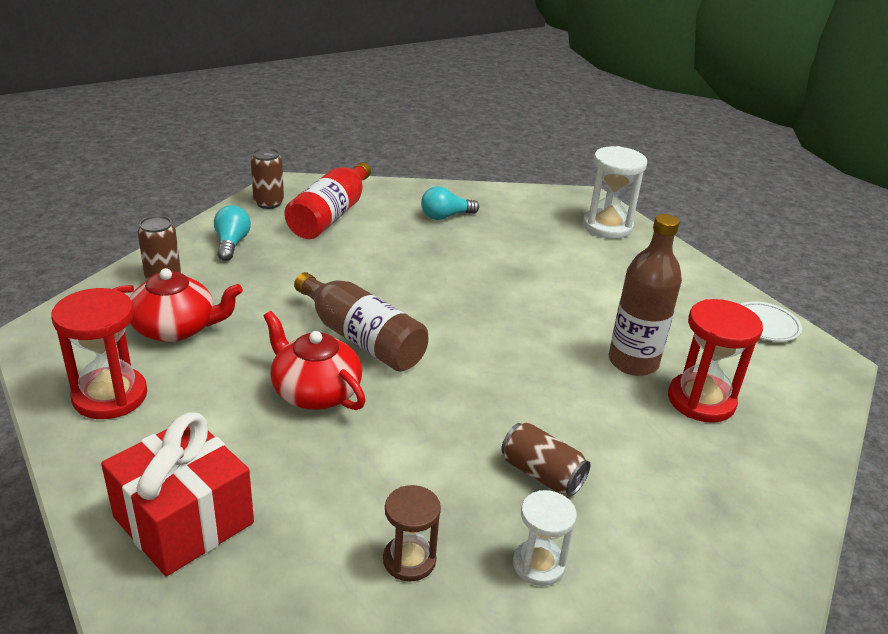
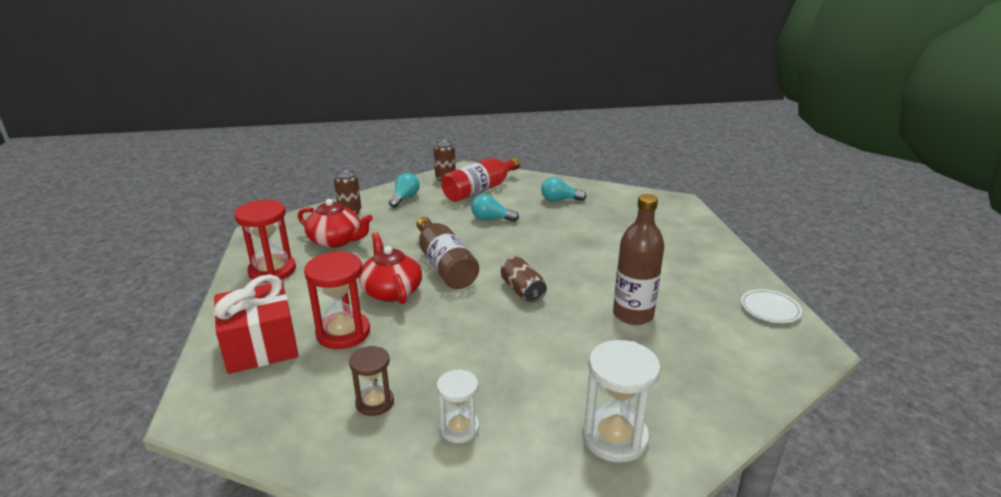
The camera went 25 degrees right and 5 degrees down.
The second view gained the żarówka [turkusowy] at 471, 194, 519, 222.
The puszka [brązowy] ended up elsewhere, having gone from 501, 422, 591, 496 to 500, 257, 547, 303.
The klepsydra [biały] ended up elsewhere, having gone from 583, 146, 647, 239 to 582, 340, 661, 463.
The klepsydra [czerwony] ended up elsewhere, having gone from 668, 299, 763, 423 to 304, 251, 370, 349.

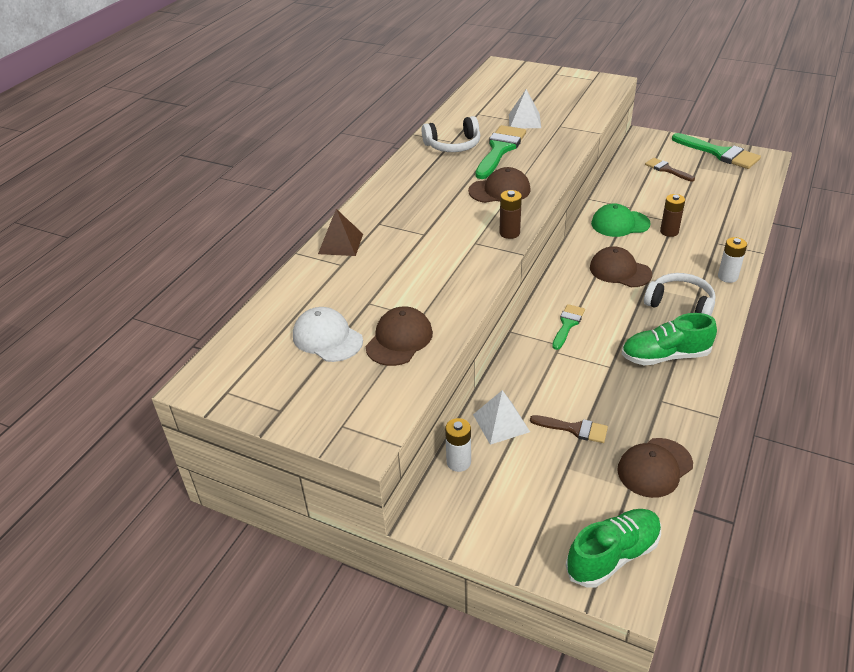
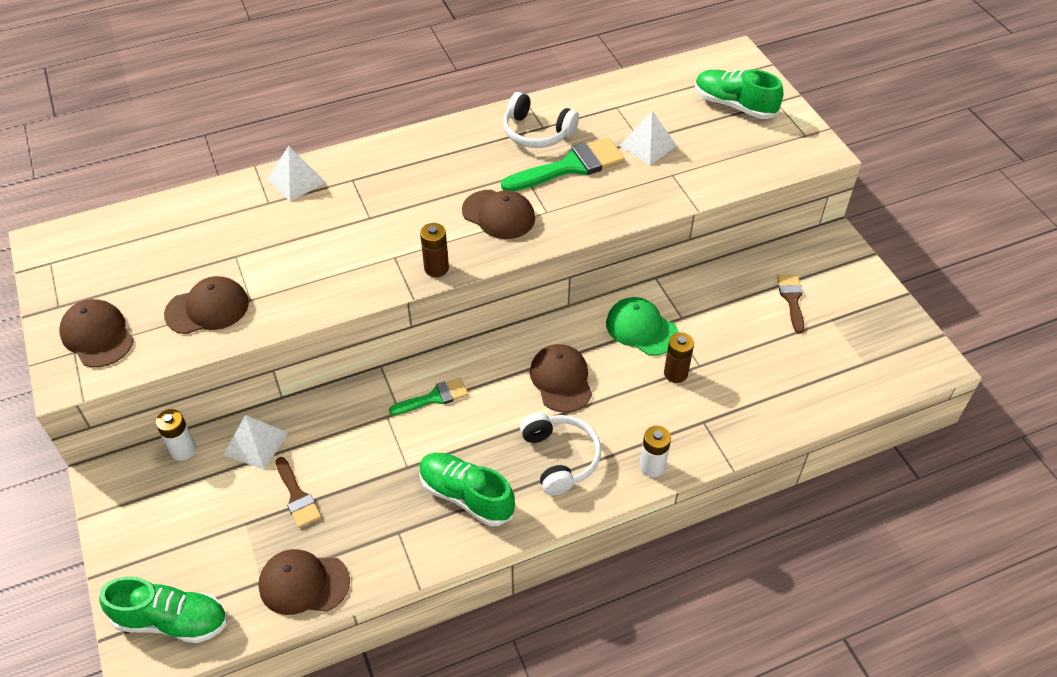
The camera went 40 degrees right and 10 degrees up.
The second view lost the czapka [biały] at 293, 307, 363, 362.
The second view lost the pędzel [zielony] at 672, 133, 761, 169.
The second view gained the czapka [brązowy] at 60, 299, 134, 367.
The second view gained the but [zielony] at 695, 69, 783, 119.
What was the piramida [brązowy] at 318, 209, 363, 256 turned into the piramida [biały] at 268, 146, 326, 201.

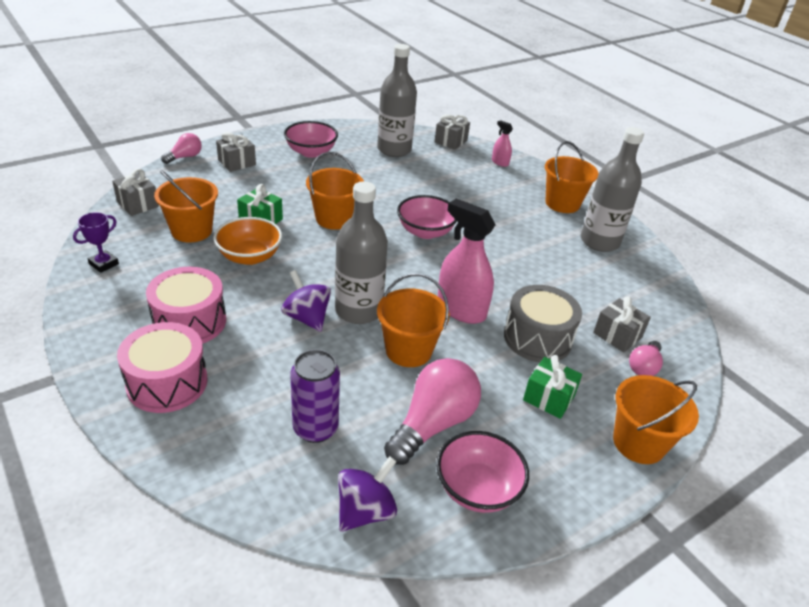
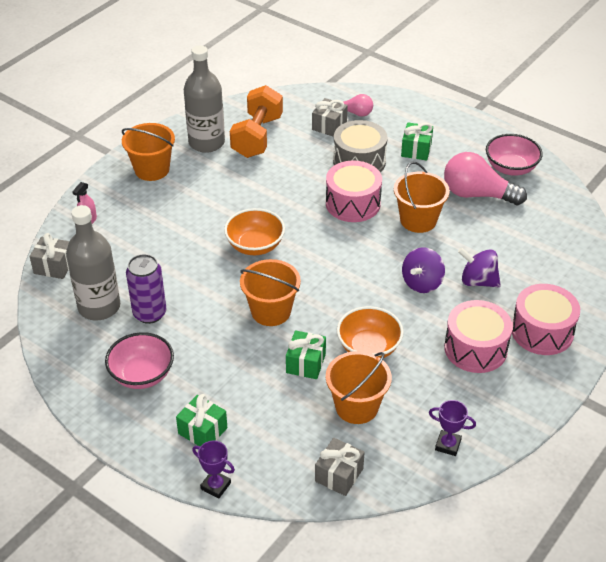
The camera went 105 degrees left and 5 degrees up.
The second view lost the butelka [szary] at 335, 181, 388, 324.
The second view lost the wiadro [pomarańczowy] at 613, 375, 699, 464.
The second view gained the hantel [pomarańczowy] at 230, 85, 283, 158.
The puszka [fioletowy] ended up elsewhere, having gone from 290, 349, 340, 443 to 126, 254, 166, 324.
The bączek [fioletowy] ended up elsewhere, having gone from 338, 456, 397, 532 to 458, 248, 501, 287.
Where the żarówka [różowy] stood at 161, 133, 202, 164, the puchar [fioletowy] came to stand at 192, 441, 235, 499.
Where the spryskiwacz [różowy] stood at 438, 199, 496, 324, the bęben [różowy] came to stand at 326, 160, 382, 222.
What was the prezent [szary] at 216, 132, 256, 172 turned into the prezent [zielony] at 176, 394, 227, 446.
What was the miska [różowy] at 397, 195, 457, 239 turned into the miska [pomarańczowy] at 224, 208, 285, 255.

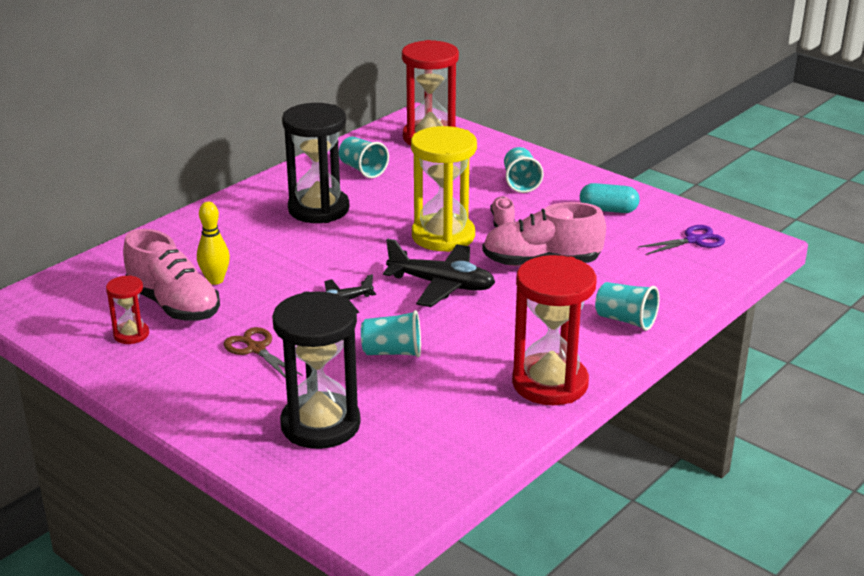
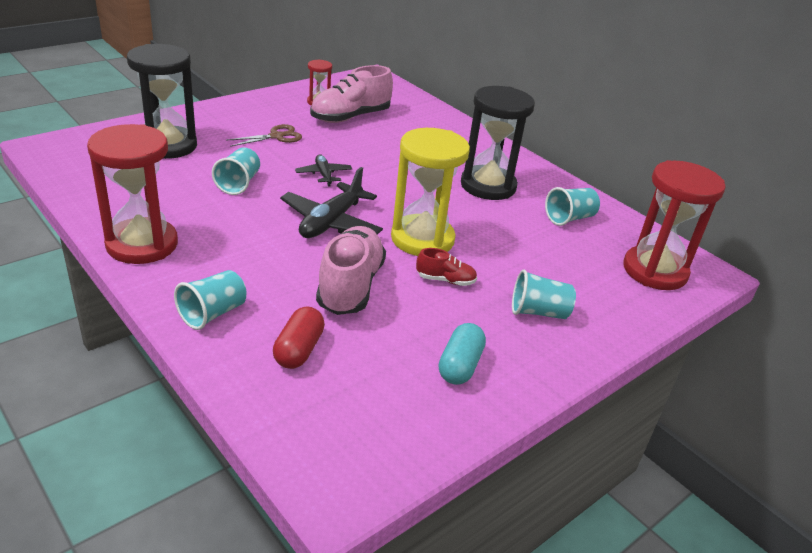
The camera went 95 degrees right and 5 degrees up.
The second view lost the kręgiel [żółty] at 197, 202, 230, 285.
The second view lost the nożyczki [fioletowy] at 638, 225, 725, 255.
The second view gained the kapsułka [czerwony] at 273, 307, 325, 369.
What was the but [różowy] at 490, 196, 515, 227 turned into the but [czerwony] at 416, 248, 477, 286.

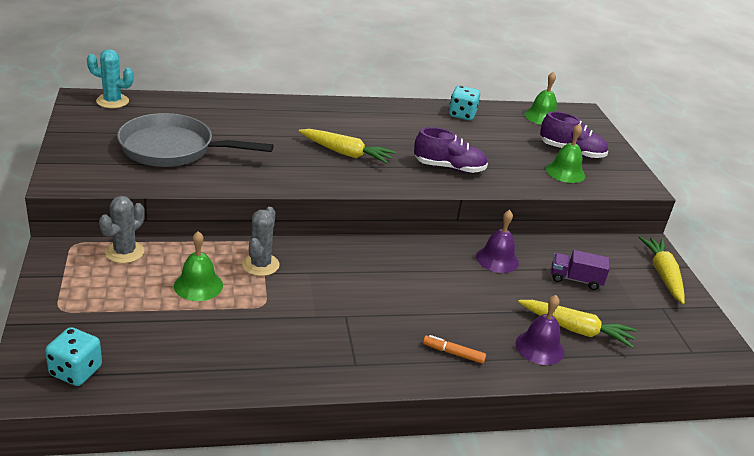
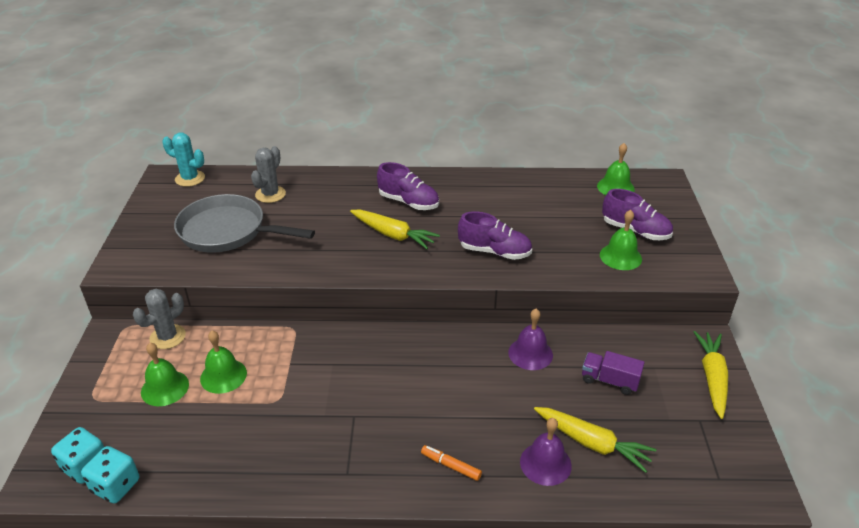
The camera went 15 degrees right and 5 degrees up.
The second view gained the dzwonek [zielony] at 141, 343, 189, 406.
The second view gained the but [fioletowy] at 377, 162, 439, 210.
The kaktus [szary] ended up elsewhere, having gone from 242, 207, 280, 276 to 251, 146, 286, 203.
The kostka do gry [turkusowy] ended up elsewhere, having gone from 449, 86, 480, 120 to 81, 446, 139, 503.

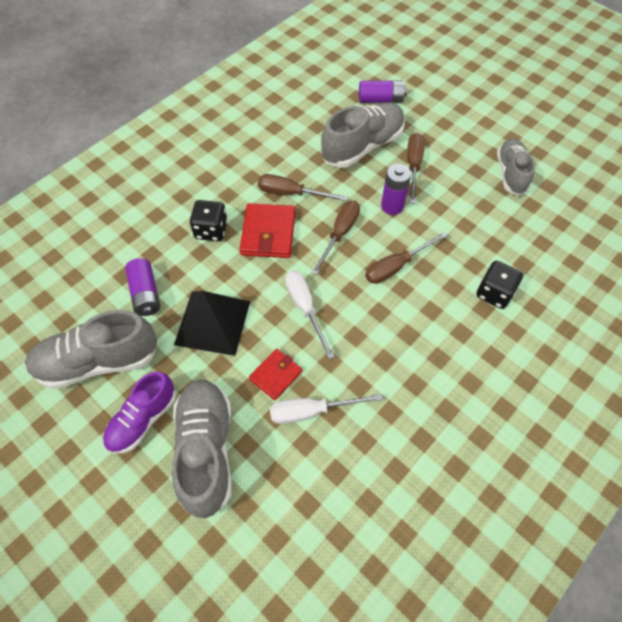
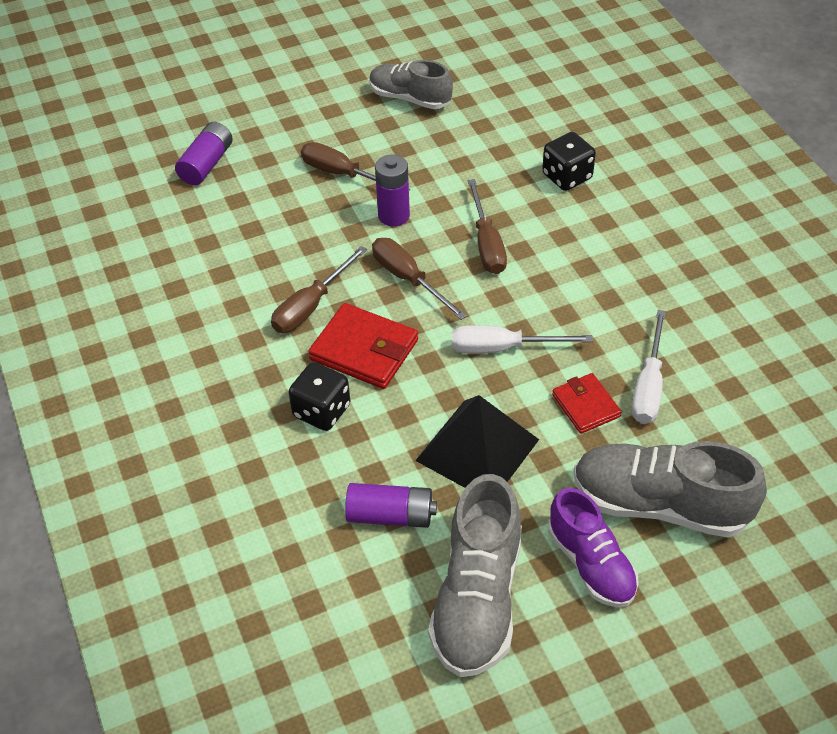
The camera went 65 degrees left and 10 degrees down.
The second view lost the but [szary] at 321, 102, 405, 168.

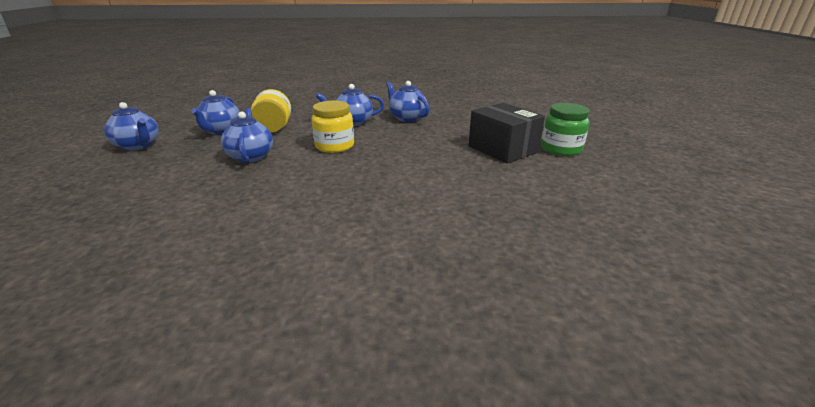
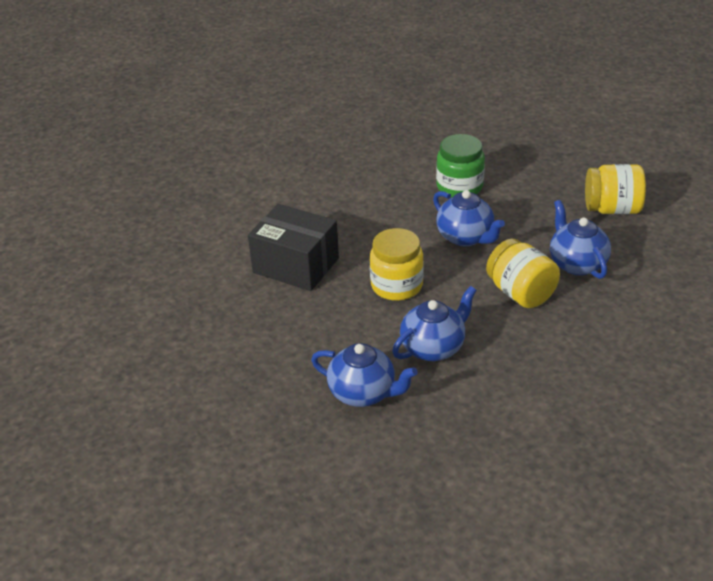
The camera went 155 degrees right and 10 degrees up.
The pudełko [czarny] ended up elsewhere, having gone from 469, 103, 545, 164 to 248, 204, 339, 291.
The słoik [zielony] ended up elsewhere, having gone from 541, 103, 589, 156 to 436, 134, 485, 198.
Where the imbryk [niebieski] stood at 104, 102, 159, 151, the słoik [żółty] came to stand at 585, 164, 646, 214.

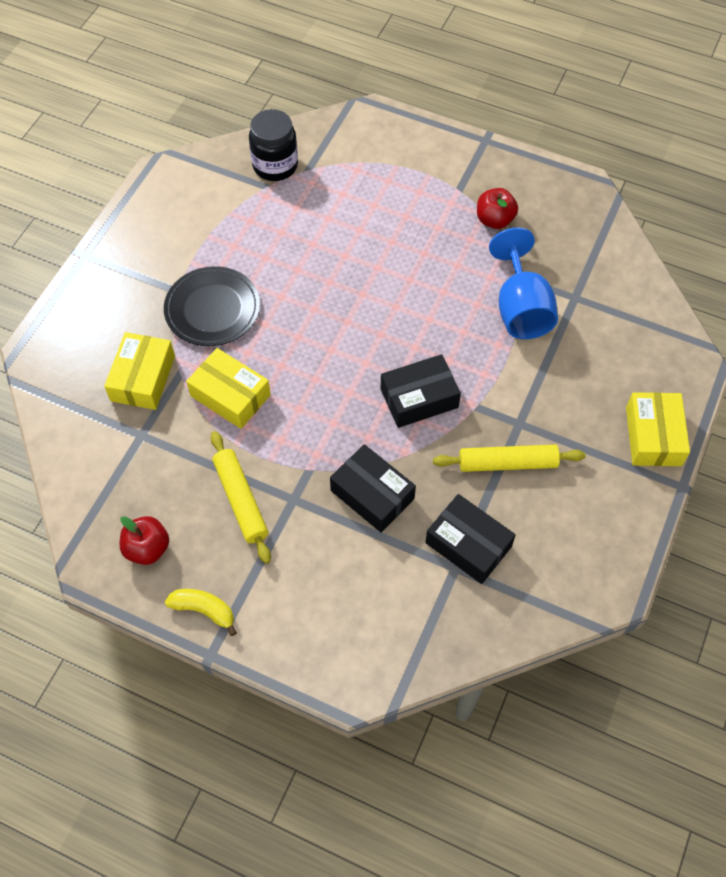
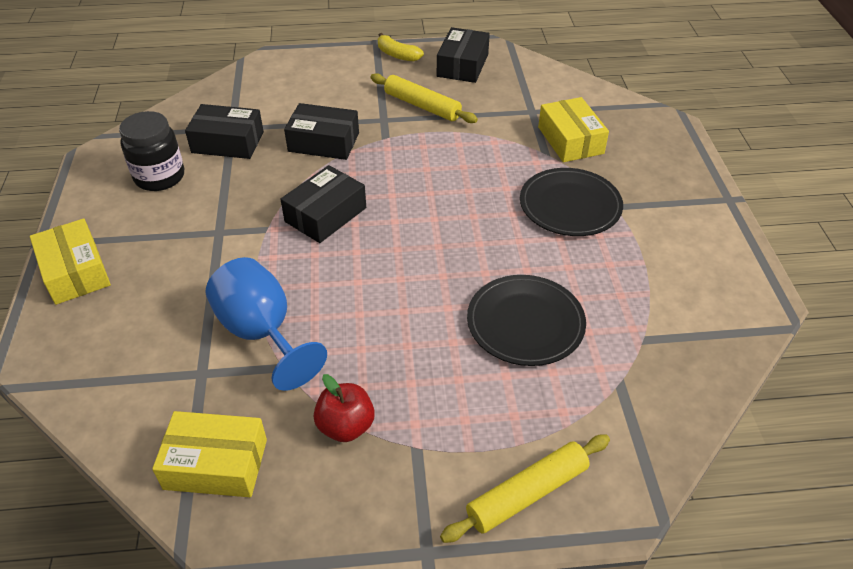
The camera went 150 degrees right and 15 degrees down.
The second view gained the talerz [czarny] at 467, 275, 586, 366.
The pudełko [żółty] ended up elsewhere, having gone from 186, 348, 271, 429 to 152, 411, 267, 497.
The słoik [czarny] ended up elsewhere, having gone from 249, 109, 298, 181 to 119, 111, 184, 191.
The wałek do ciasta [żółty] ended up elsewhere, having gone from 433, 445, 585, 472 to 440, 435, 610, 543.
Where the jabłko [czerwony] stood at 120, 516, 169, 565, the pudełko [czarny] came to stand at 437, 27, 490, 83.
The banan [żółty] at 165, 589, 237, 636 ended up facing another way, 45 degrees clockwise from before.

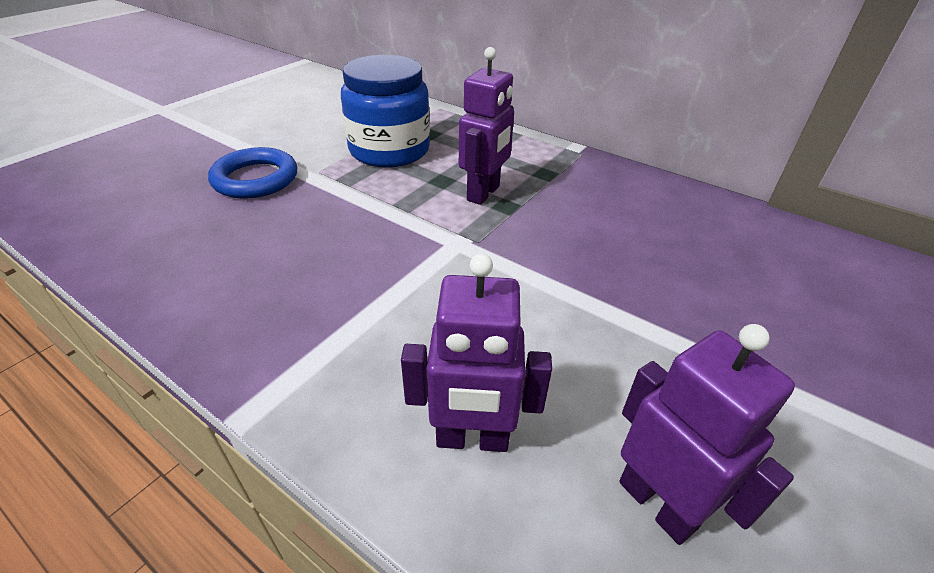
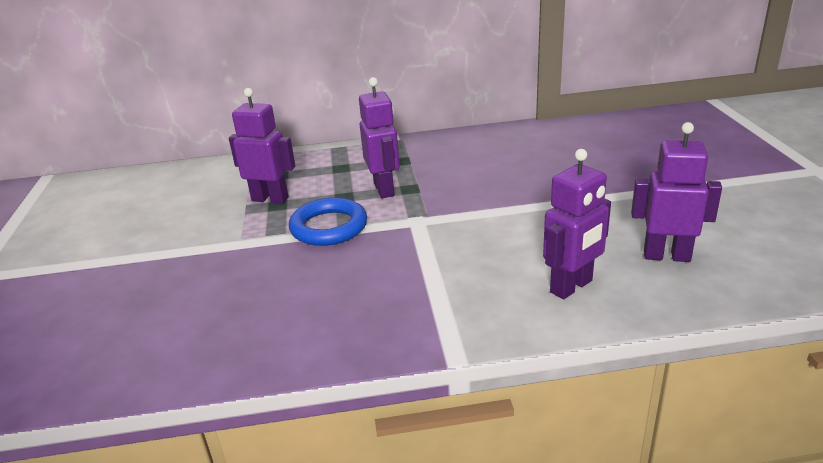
The camera went 40 degrees left and 10 degrees down.
The pierścień [niebieski] ended up elsewhere, having gone from 208, 147, 297, 199 to 289, 197, 367, 246.
Where the słoik [niebieski] stood at 341, 55, 430, 167, the robot [fioletowy] came to stand at 229, 88, 295, 204.

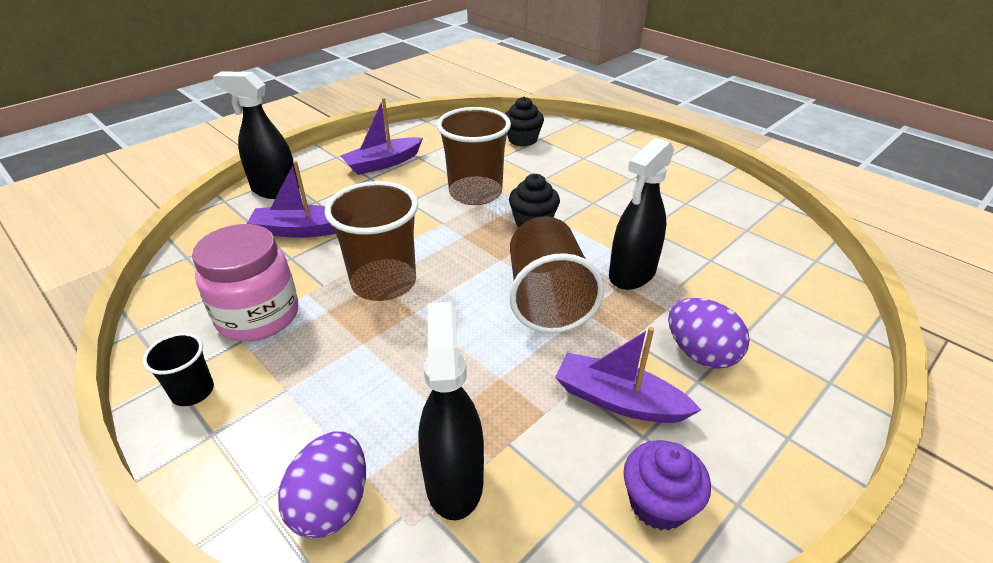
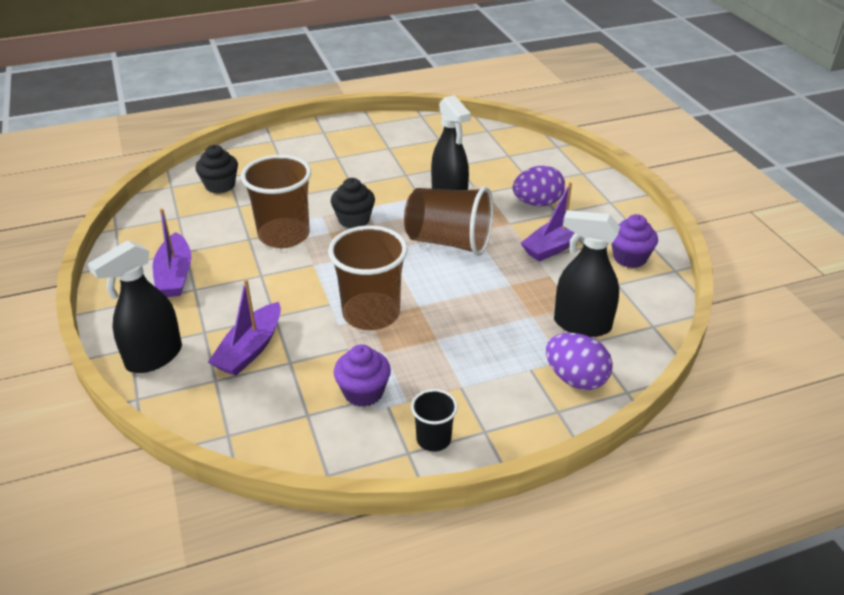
The camera went 65 degrees left and 0 degrees up.
Where the słoik [różowy] stood at 192, 224, 298, 341, the muffinka [fioletowy] came to stand at 334, 344, 391, 407.

